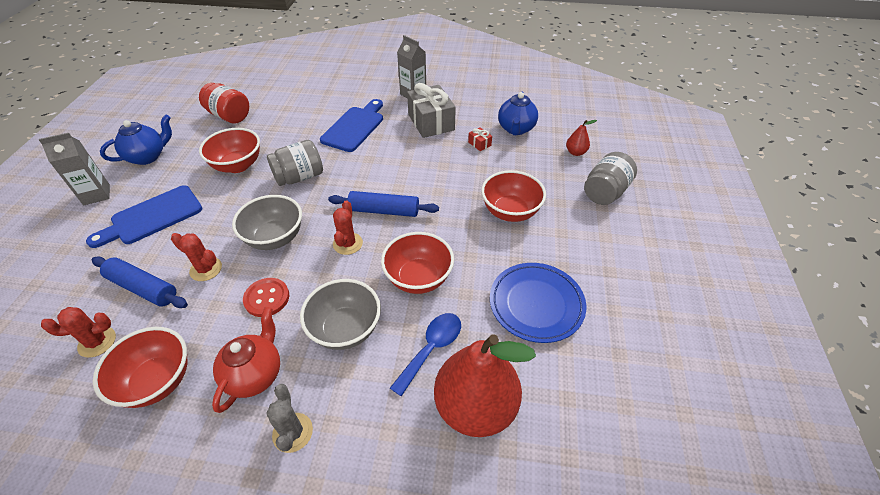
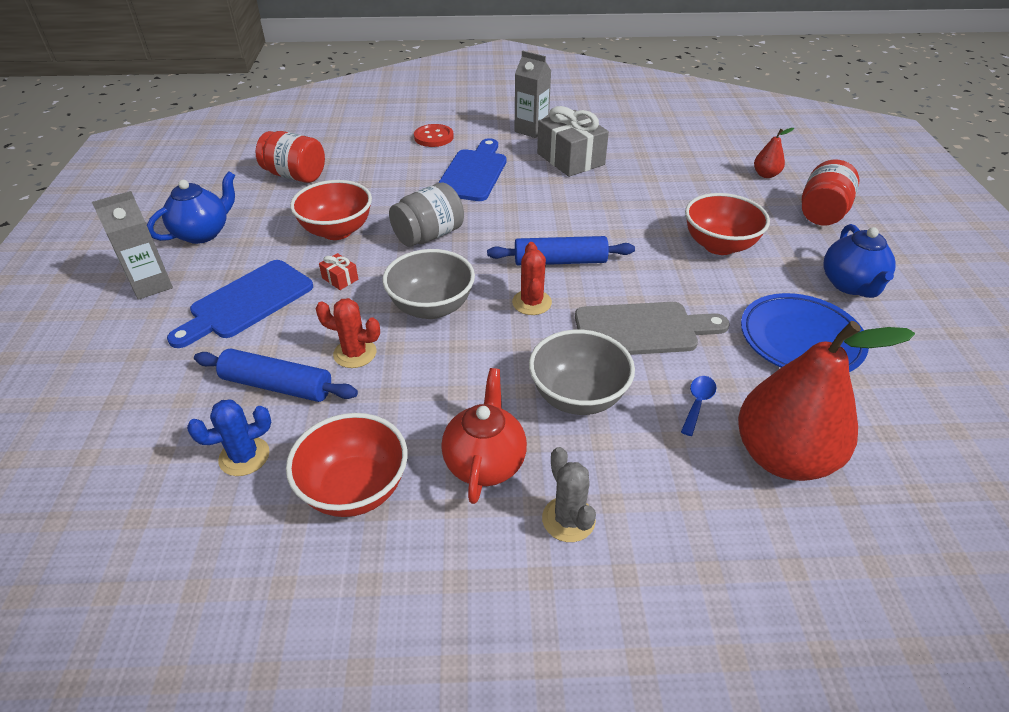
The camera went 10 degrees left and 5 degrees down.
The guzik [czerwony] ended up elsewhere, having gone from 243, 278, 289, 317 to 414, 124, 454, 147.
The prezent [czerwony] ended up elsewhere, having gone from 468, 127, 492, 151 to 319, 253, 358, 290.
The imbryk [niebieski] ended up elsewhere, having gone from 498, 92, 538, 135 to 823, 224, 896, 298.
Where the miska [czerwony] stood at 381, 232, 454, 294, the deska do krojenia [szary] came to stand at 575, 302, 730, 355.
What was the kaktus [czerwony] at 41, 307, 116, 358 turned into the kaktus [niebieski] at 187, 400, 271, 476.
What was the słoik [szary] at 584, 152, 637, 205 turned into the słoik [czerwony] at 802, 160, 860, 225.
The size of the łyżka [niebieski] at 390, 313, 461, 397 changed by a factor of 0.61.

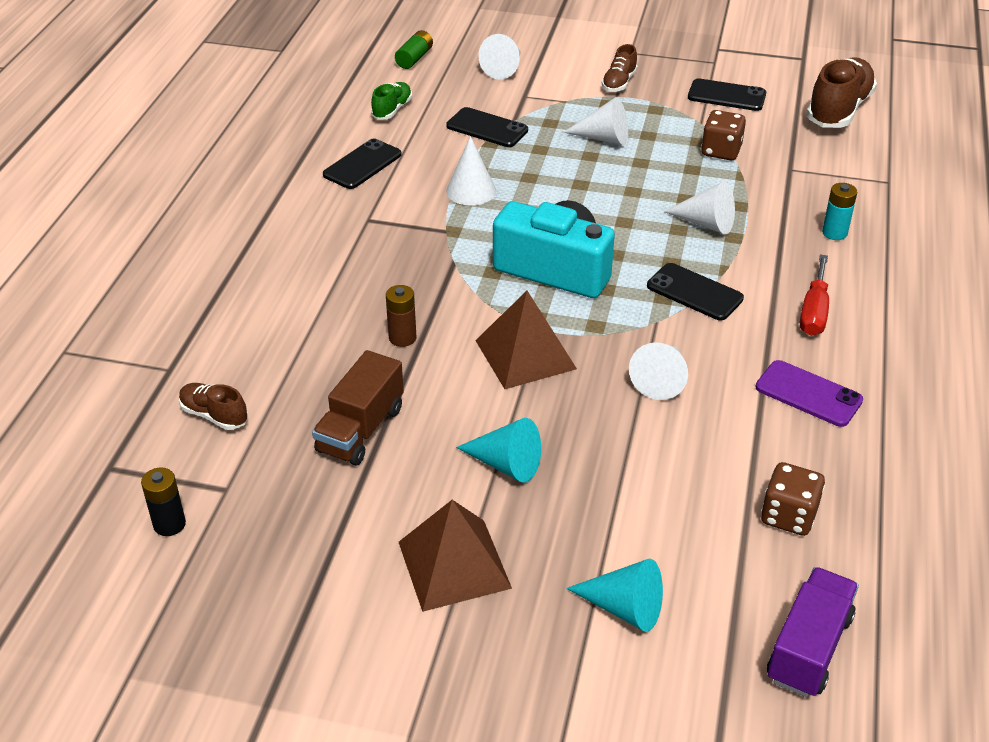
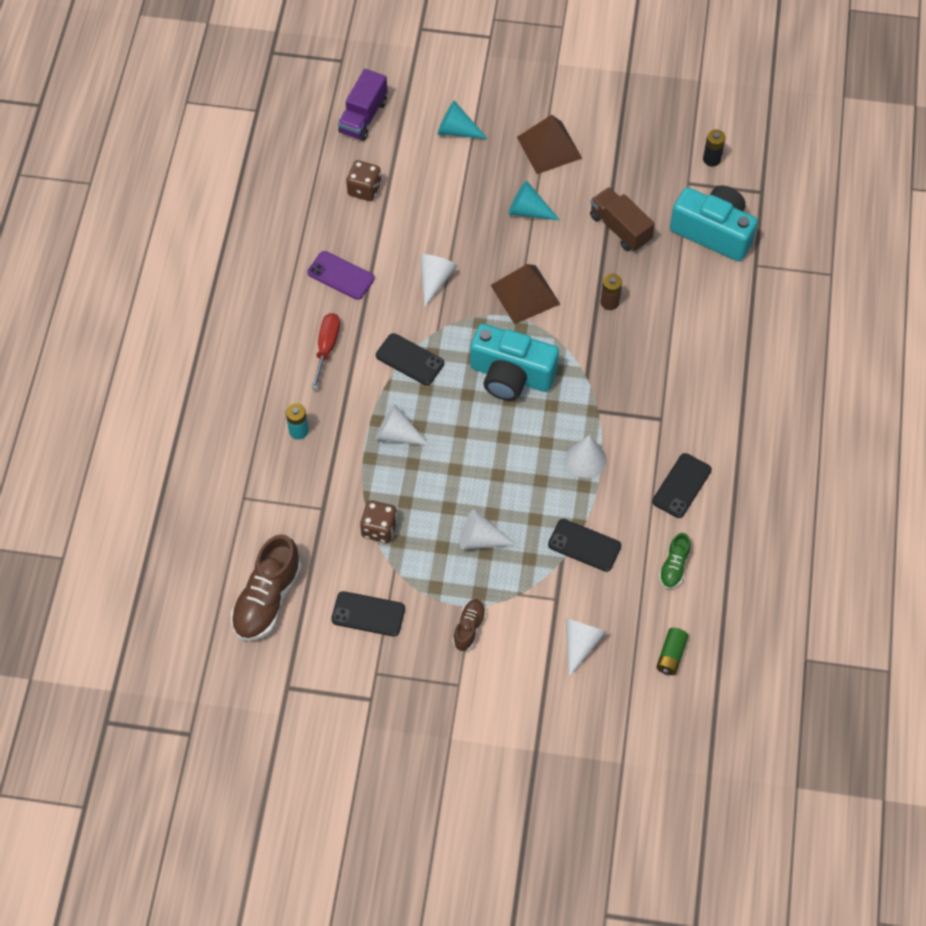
The camera went 175 degrees right and 20 degrees up.
Where the but [brązowy] stood at 179, 383, 248, 430, the aparat fotograficzny [turkusowy] came to stand at 670, 186, 758, 262.
The ciężarówka [brązowy] at 312, 350, 404, 466 ended up facing another way, 60 degrees counterclockwise from before.

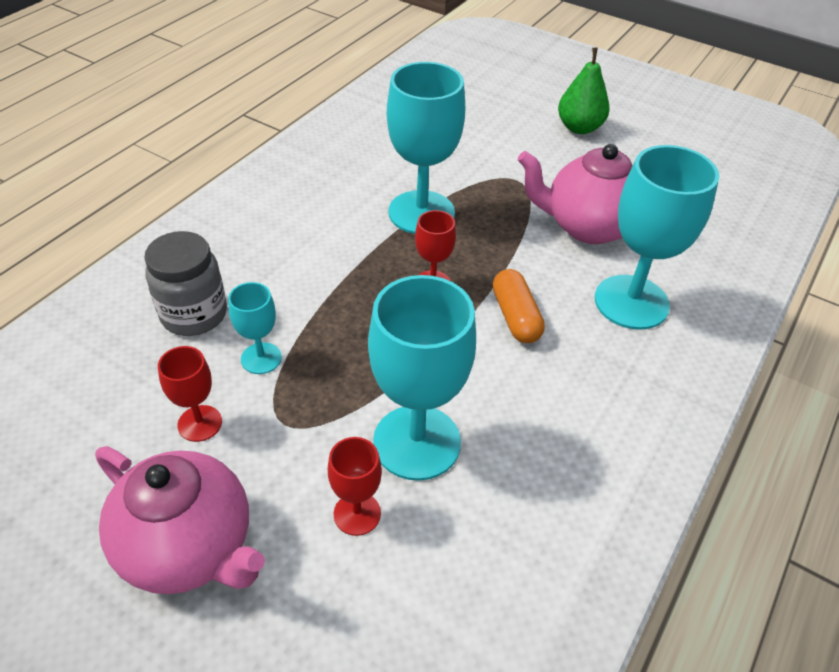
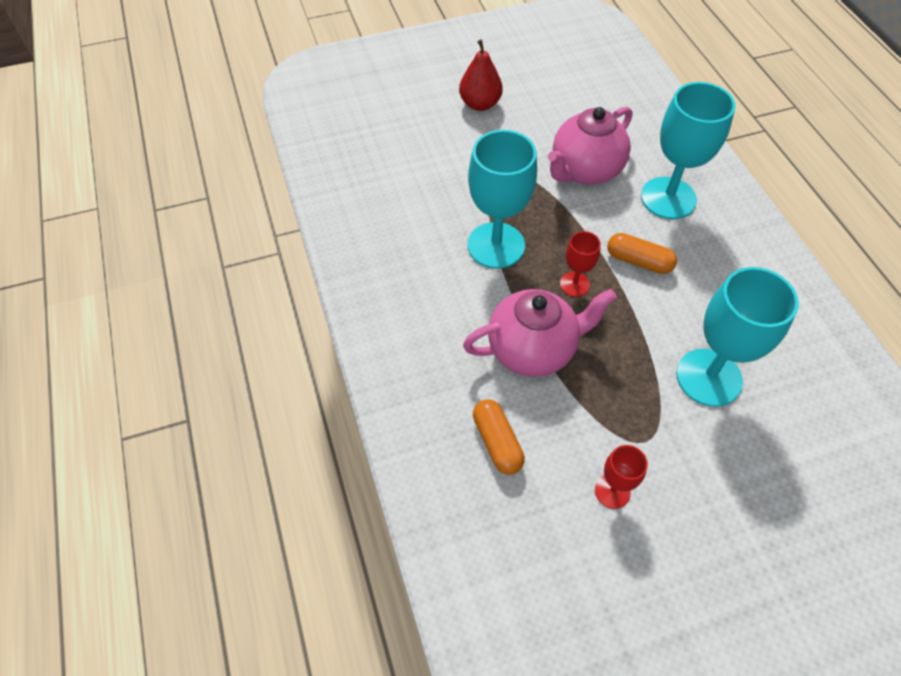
The camera went 50 degrees left and 10 degrees up.
The second view lost the kielich [turkusowy] at 228, 282, 282, 374.
The second view lost the kielich [czerwony] at 328, 437, 382, 536.
The imbryk [różowy] ended up elsewhere, having gone from 95, 446, 265, 594 to 463, 289, 617, 377.
Where the słoik [szary] stood at 144, 231, 227, 336, the kapsułka [pomarańczowy] came to stand at 473, 399, 525, 475.
What was the gruszka [zielony] at 558, 48, 610, 134 turned into the gruszka [czerwony] at 459, 40, 503, 111.

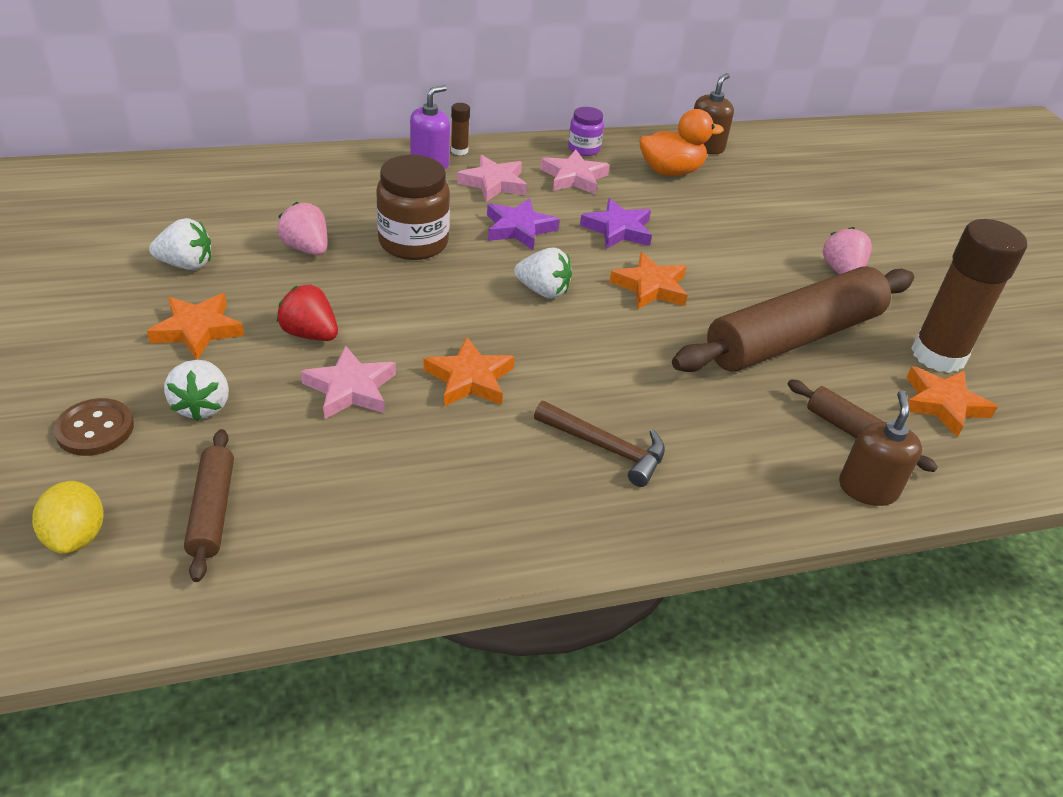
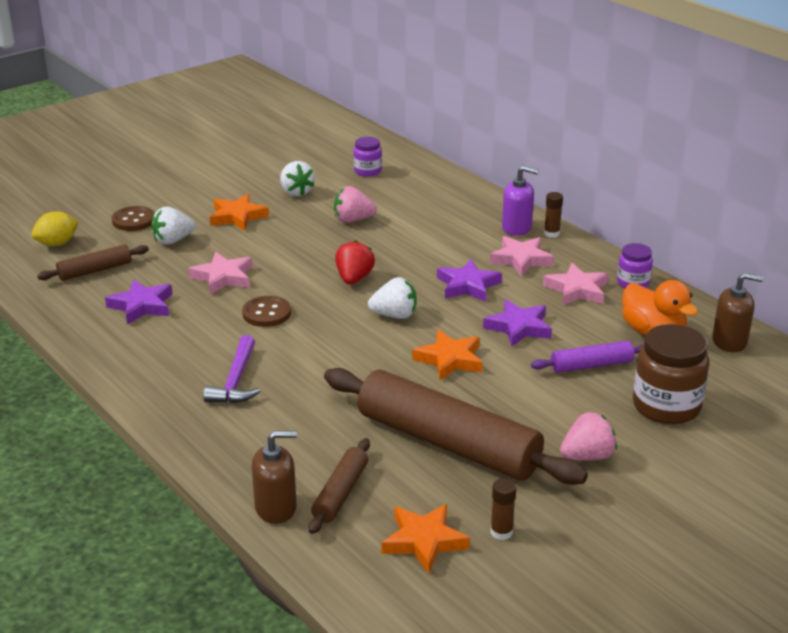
The camera went 70 degrees right and 10 degrees down.
The second view gained the gwiazda [fioletowy] at 105, 279, 172, 325.
The second view gained the słoik [fioletowy] at 353, 137, 382, 177.
The second view gained the wałek do ciasta [fioletowy] at 531, 341, 642, 373.
The truskawka [czerwony] ended up elsewhere, having gone from 277, 285, 338, 341 to 335, 240, 375, 284.
The słoik [brązowy] ended up elsewhere, having gone from 376, 155, 450, 260 to 633, 324, 709, 424.
Where the gwiazda [pomarańczowy] stood at 423, 337, 515, 406, the guzik [brązowy] came to stand at 242, 296, 291, 327.
What was the młotek [brązowy] at 534, 401, 665, 487 turned into the młotek [fioletowy] at 204, 335, 261, 403.
The truskawka [różowy] at 277, 202, 327, 255 ended up facing another way, 120 degrees counterclockwise from before.
The truskawka [biały] at 514, 248, 572, 299 ended up facing another way, 90 degrees counterclockwise from before.
The size of the klej w sztyfcie [brązowy] at 911, 219, 1027, 373 changed by a factor of 0.41.

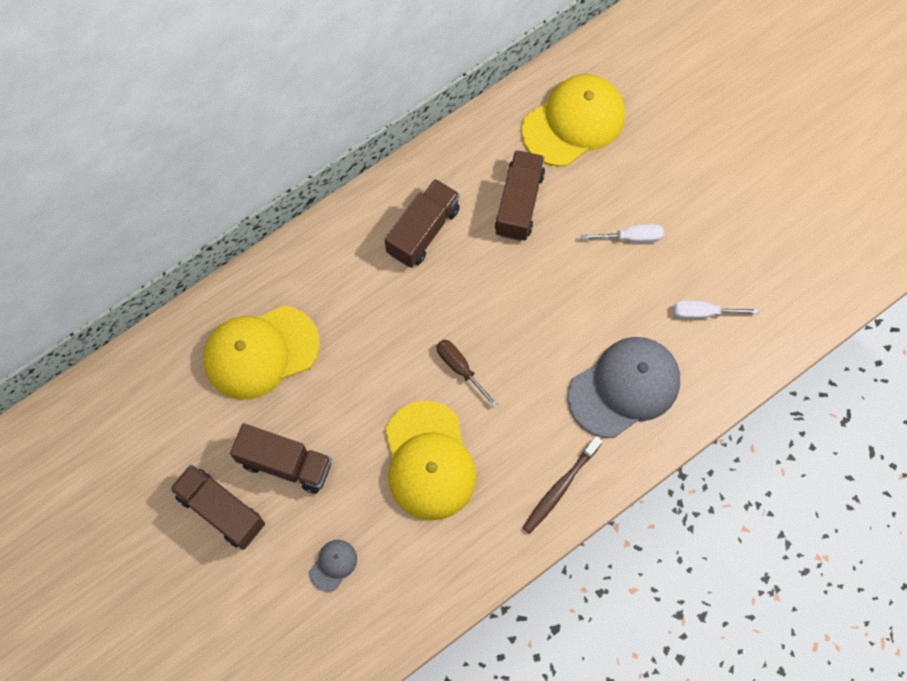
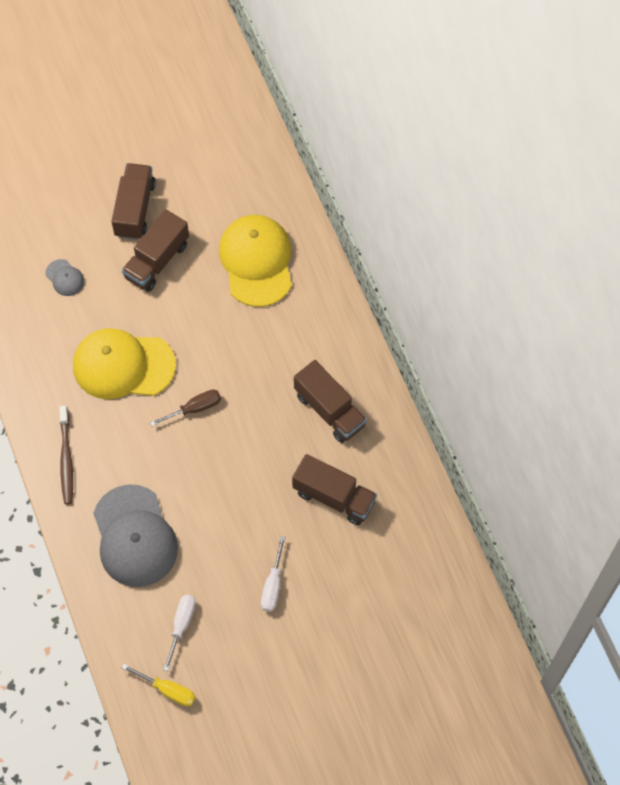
The camera went 105 degrees right and 5 degrees down.
The second view lost the czapka [żółty] at 522, 74, 625, 166.
The second view gained the śrubokręt [żółty] at 122, 664, 196, 706.
The ciężarówka [brązowy] at 170, 464, 265, 550 ended up facing another way, 45 degrees counterclockwise from before.
The szczoteczka do zębów [brązowy] at 523, 436, 602, 534 ended up facing another way, 150 degrees counterclockwise from before.

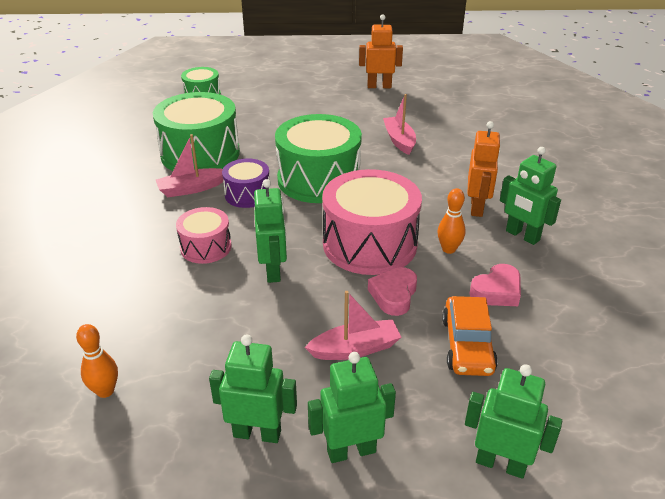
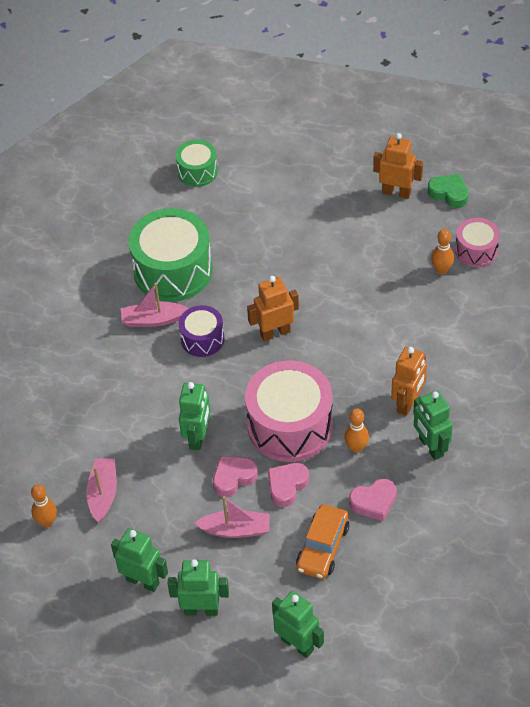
The camera went 20 degrees right and 15 degrees up.
The second view gained the serce [różowy] at 213, 456, 258, 497.
The second view gained the serce [zielony] at 428, 174, 469, 208.
The second view gained the kręgiel [pomarańczowy] at 431, 229, 454, 274.
The bęben [różowy] ended up elsewhere, having gone from 176, 207, 232, 264 to 455, 218, 500, 267.
The łódka [różowy] ended up elsewhere, having gone from 383, 94, 416, 155 to 86, 459, 117, 523.
Where the bęben [zielony] stood at 275, 114, 362, 203, the robot [pomarańczowy] came to stand at 247, 276, 299, 341.

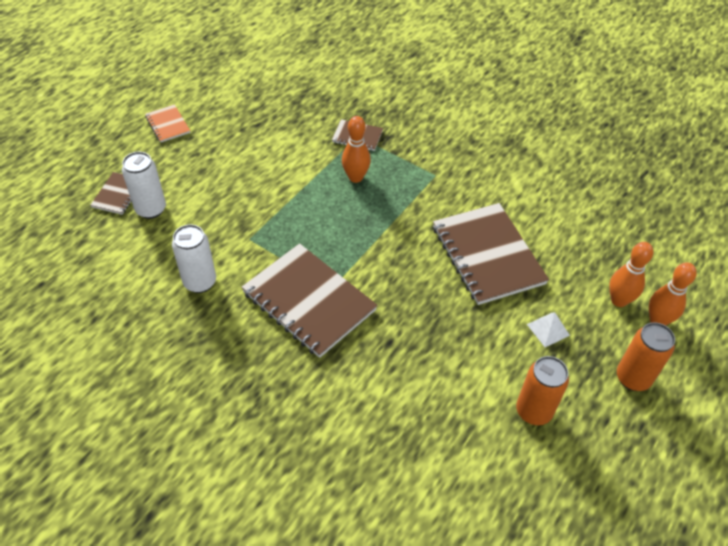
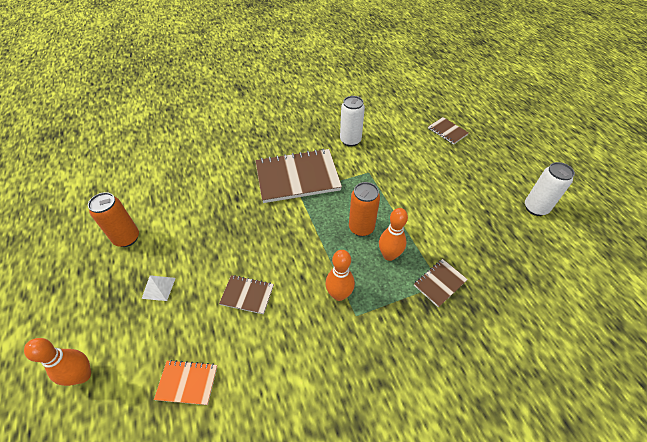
The camera went 125 degrees right and 0 degrees up.
The puszka [biały] ended up elsewhere, having gone from 122, 152, 166, 219 to 525, 162, 575, 216.
The zeszyt [pomarańczowy] ended up elsewhere, having gone from 145, 104, 190, 142 to 154, 360, 217, 405.
The kręgiel [pomarańczowy] ended up elsewhere, having gone from 609, 242, 653, 307 to 325, 250, 355, 301.
The puszka [pomarańczowy] ended up elsewhere, having gone from 617, 322, 675, 391 to 349, 182, 380, 237.
The size of the zeszyt [brązowy] at 433, 203, 549, 305 changed by a factor of 0.47.

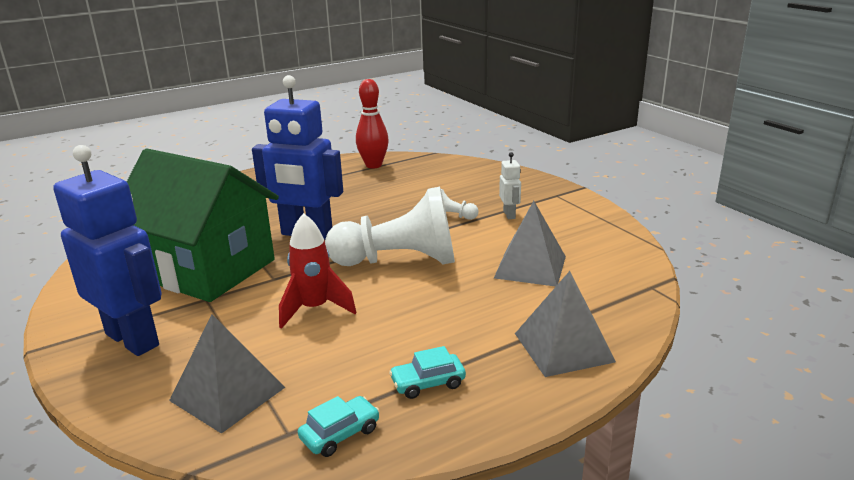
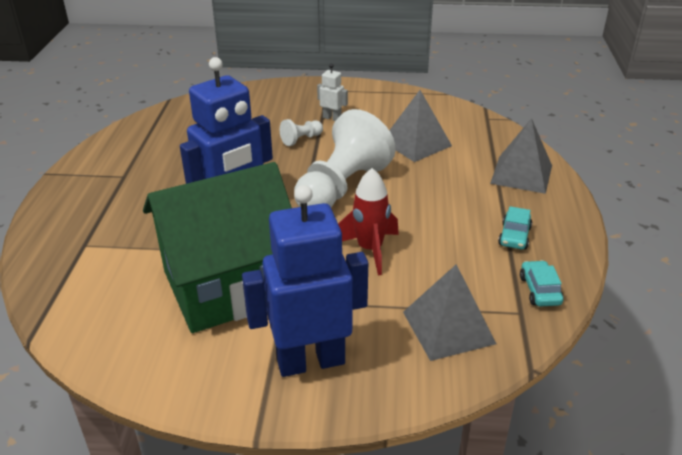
The camera went 55 degrees left and 10 degrees up.
The second view lost the kręgiel [czerwony] at 356, 79, 389, 169.

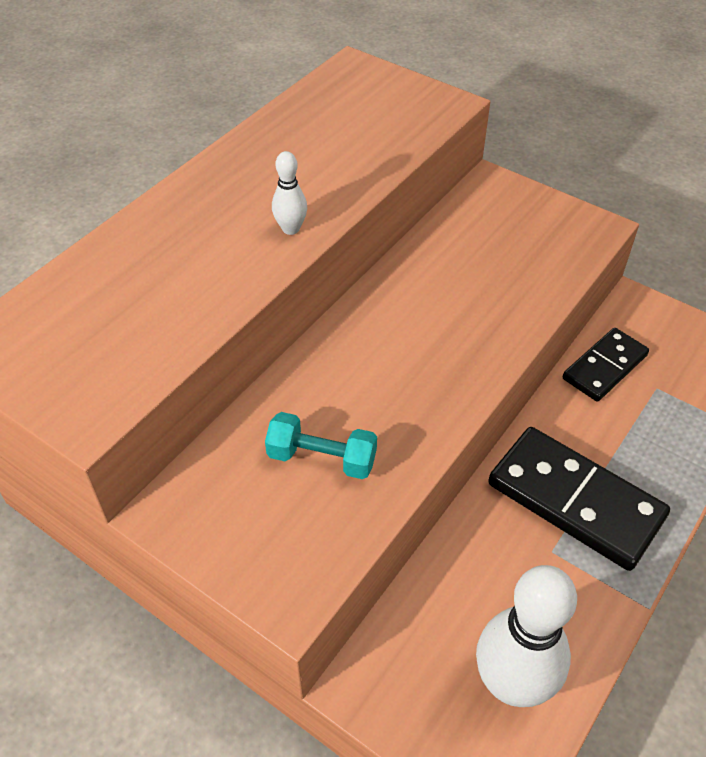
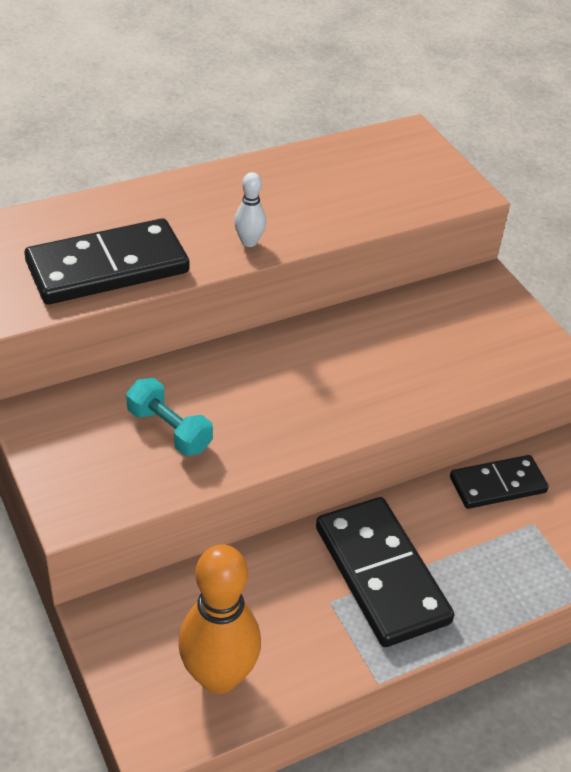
The camera went 25 degrees right and 5 degrees down.
The second view gained the kostka domina [czarny] at 25, 218, 189, 305.
What was the kręgiel [biały] at 476, 565, 577, 707 turned into the kręgiel [pomarańczowy] at 178, 544, 261, 694.

